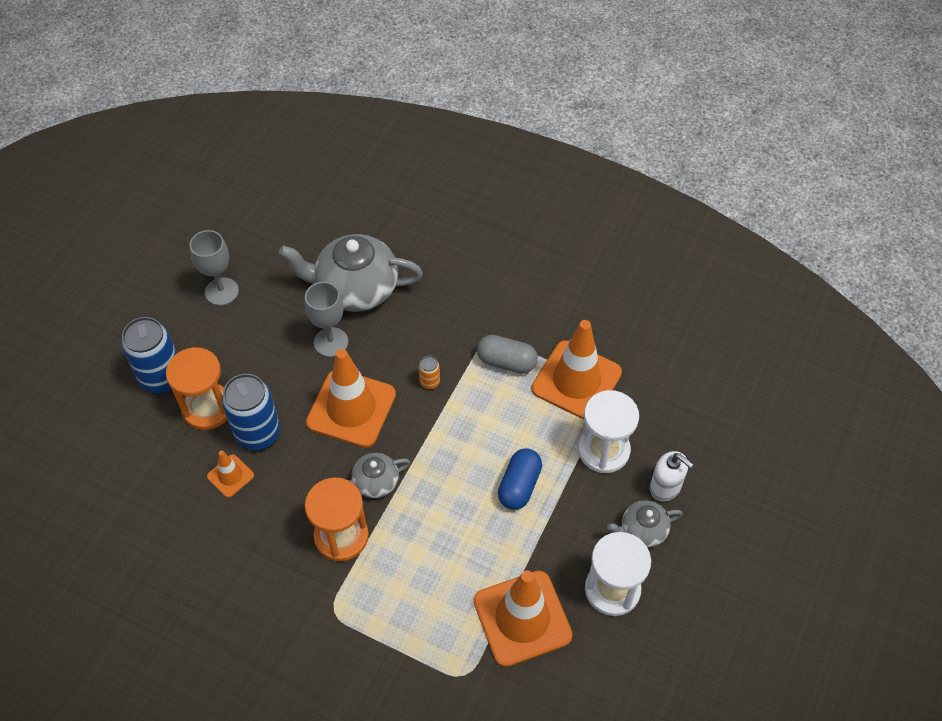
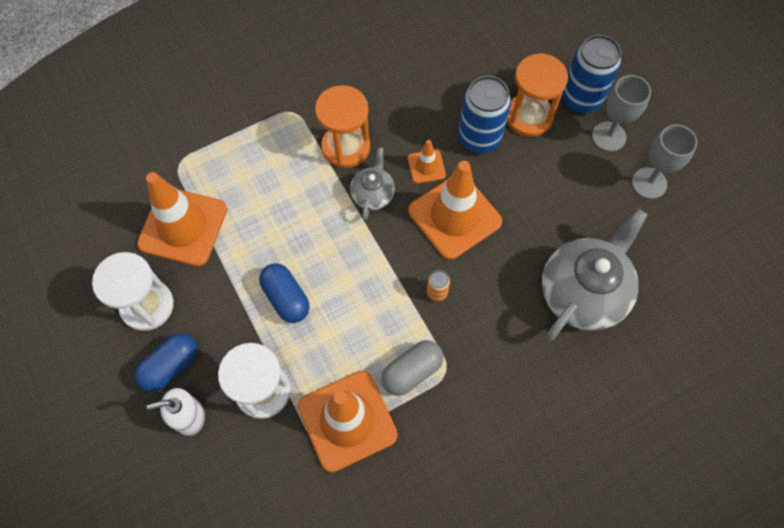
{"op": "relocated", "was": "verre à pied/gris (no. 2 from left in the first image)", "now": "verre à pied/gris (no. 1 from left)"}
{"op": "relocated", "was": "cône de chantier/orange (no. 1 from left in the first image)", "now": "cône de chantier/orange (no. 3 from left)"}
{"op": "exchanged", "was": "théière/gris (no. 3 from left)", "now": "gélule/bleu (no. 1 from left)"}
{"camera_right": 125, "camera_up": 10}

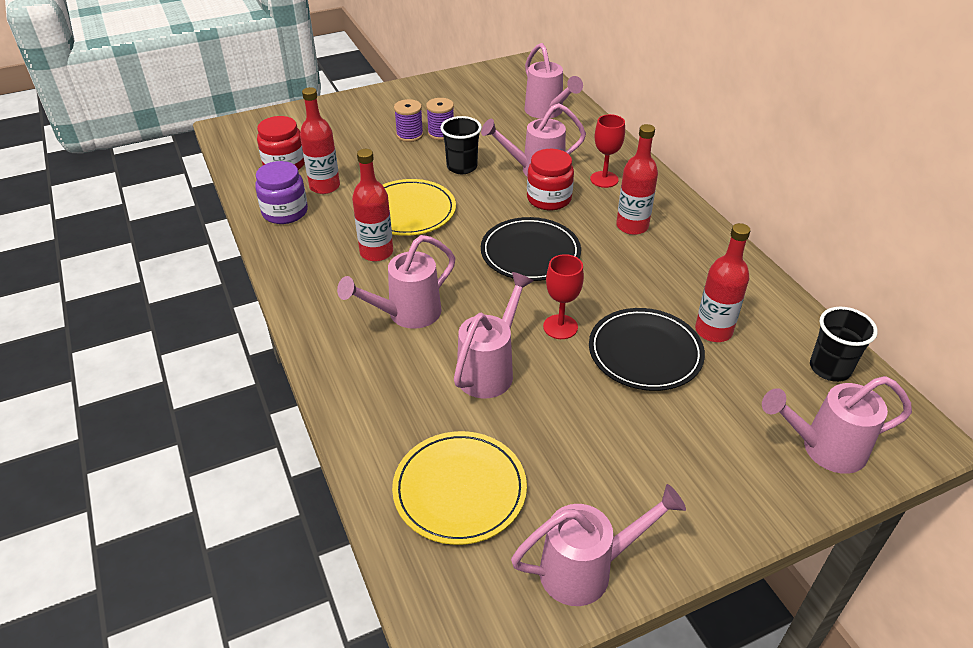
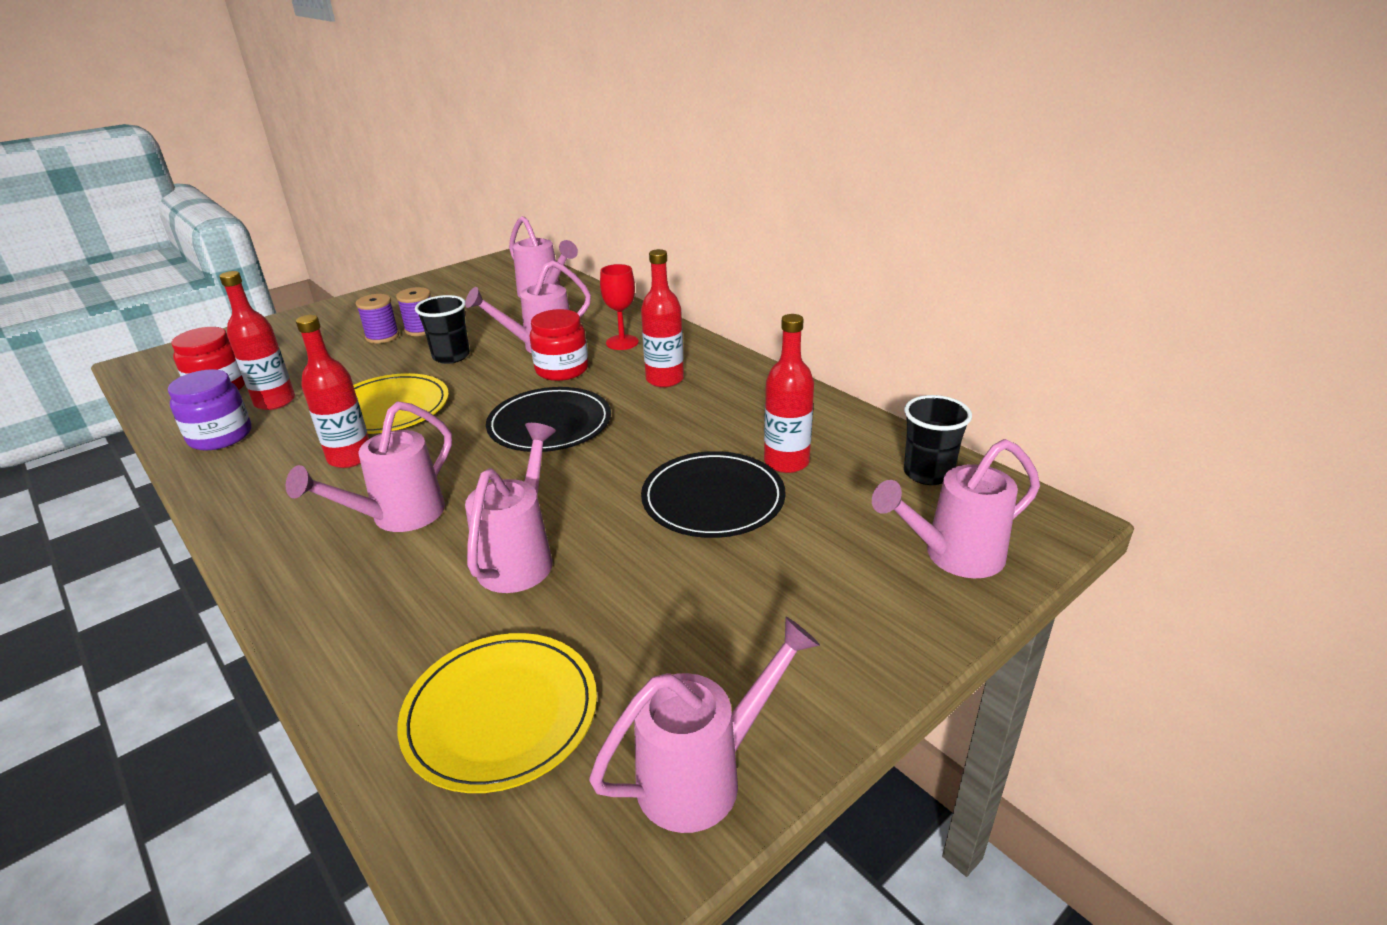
{"op": "missing", "was": "verre à pied/rouge (no. 1 from left)"}
{"camera_right": -15, "camera_up": -10}

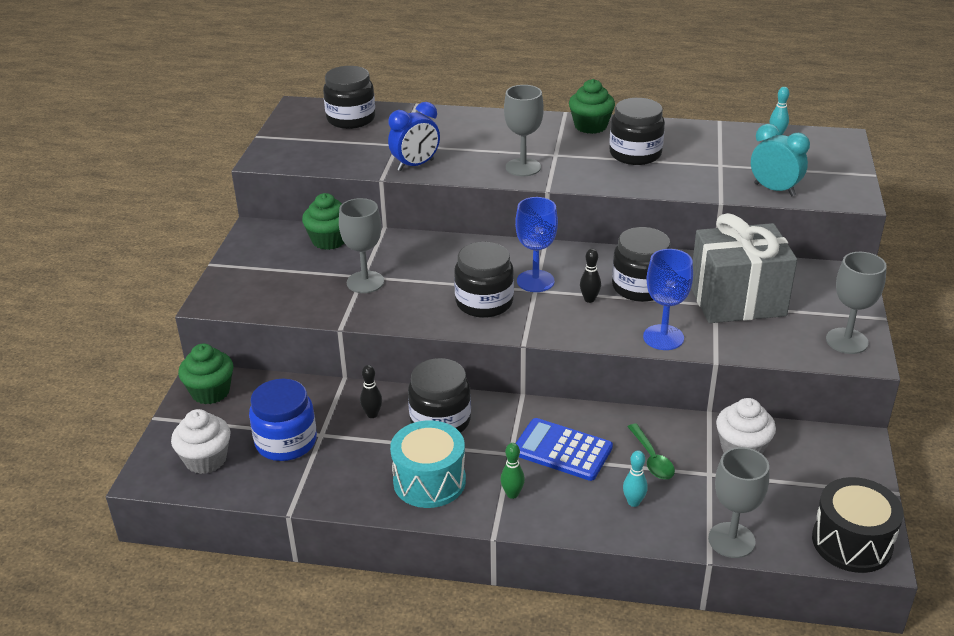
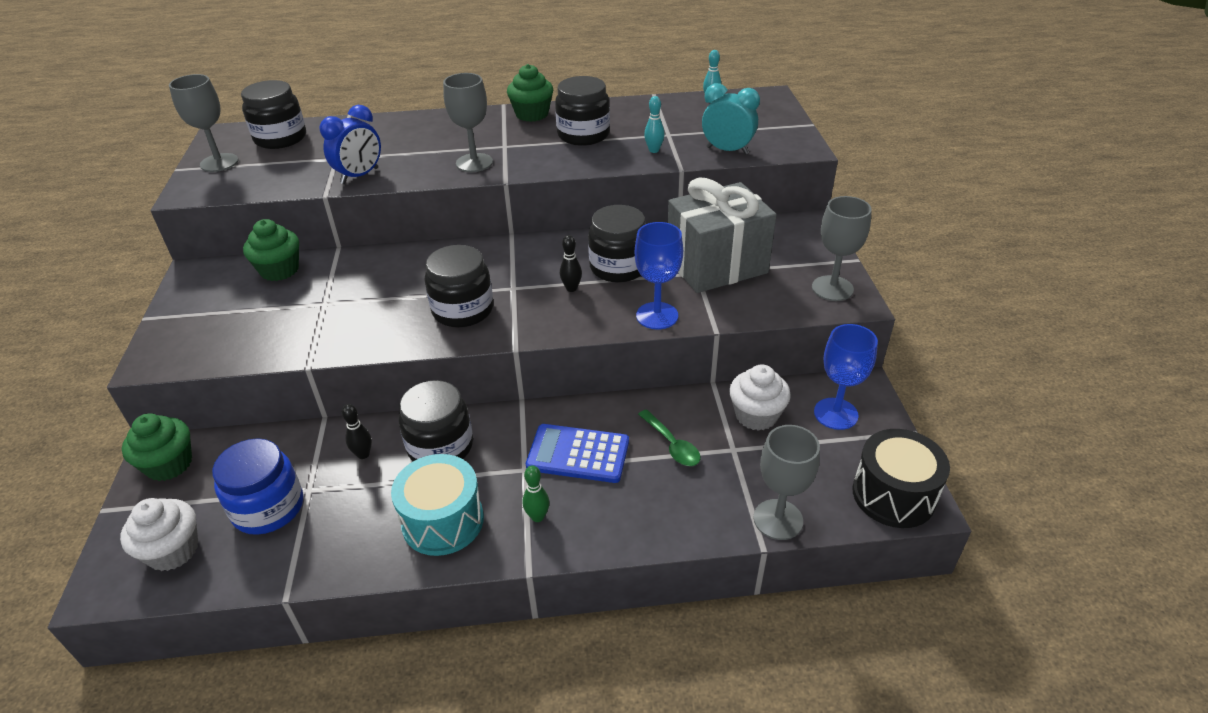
{"op": "relocated", "was": "verre à pied/bleu (no. 1 from left in the first image)", "now": "verre à pied/bleu (no. 2 from left)"}
{"op": "relocated", "was": "verre à pied/gris (no. 1 from left)"}
{"op": "relocated", "was": "quille/turquoise (no. 1 from left)"}
{"camera_right": -15, "camera_up": 5}

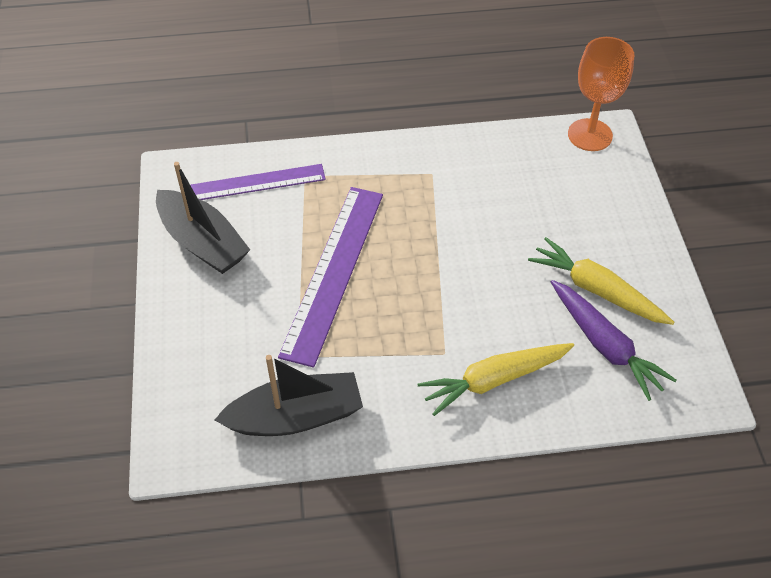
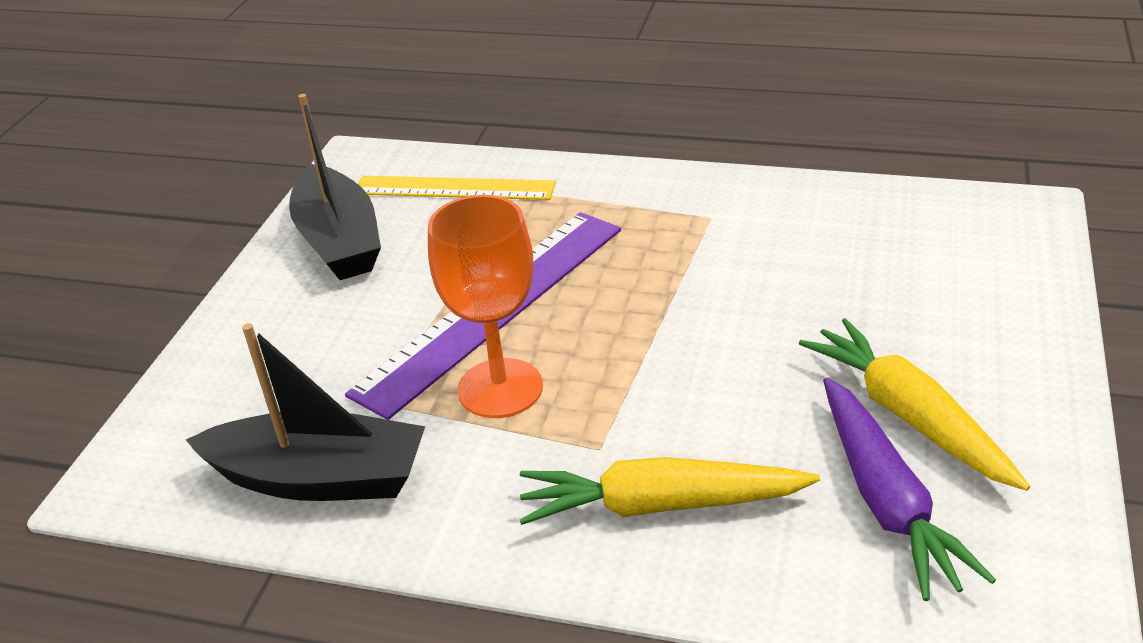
{"op": "relocated", "was": "verre à pied/orange"}
{"op": "colour", "was": "règle/violet (no. 1 from left)", "now": "règle/jaune"}
{"camera_right": 25, "camera_up": -15}

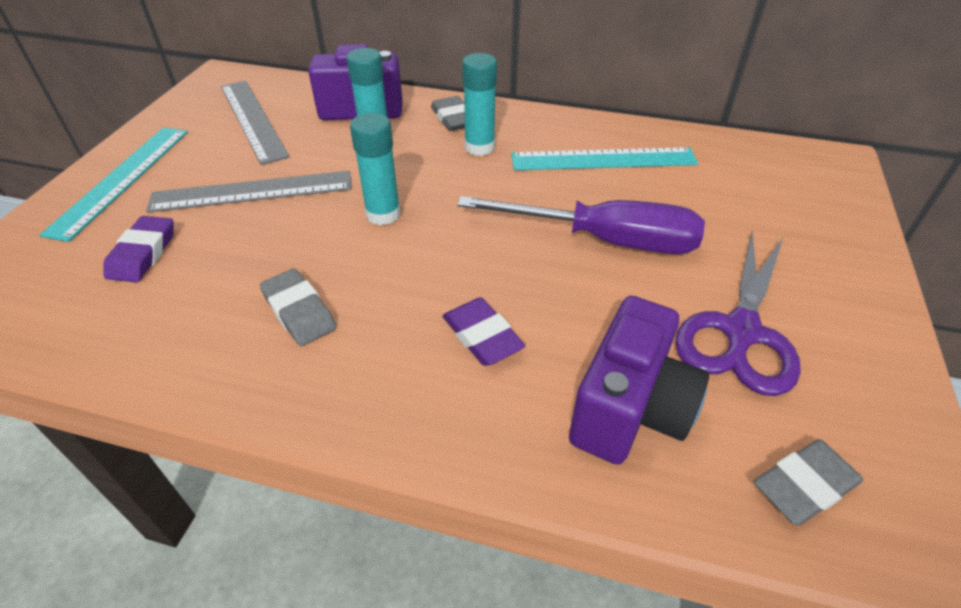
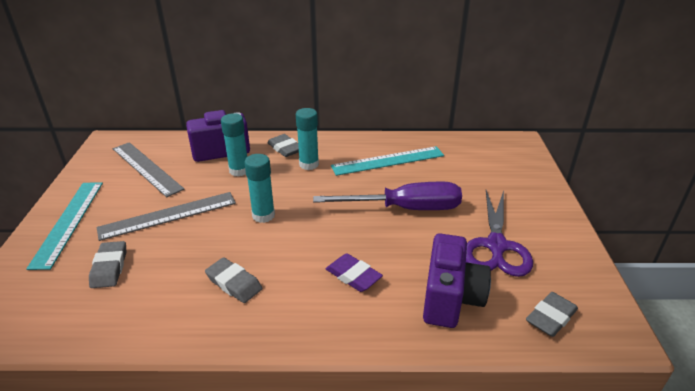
{"op": "colour", "was": "gomme/violet (no. 1 from left)", "now": "gomme/gris (no. 1 from left)"}
{"camera_right": -15, "camera_up": -10}

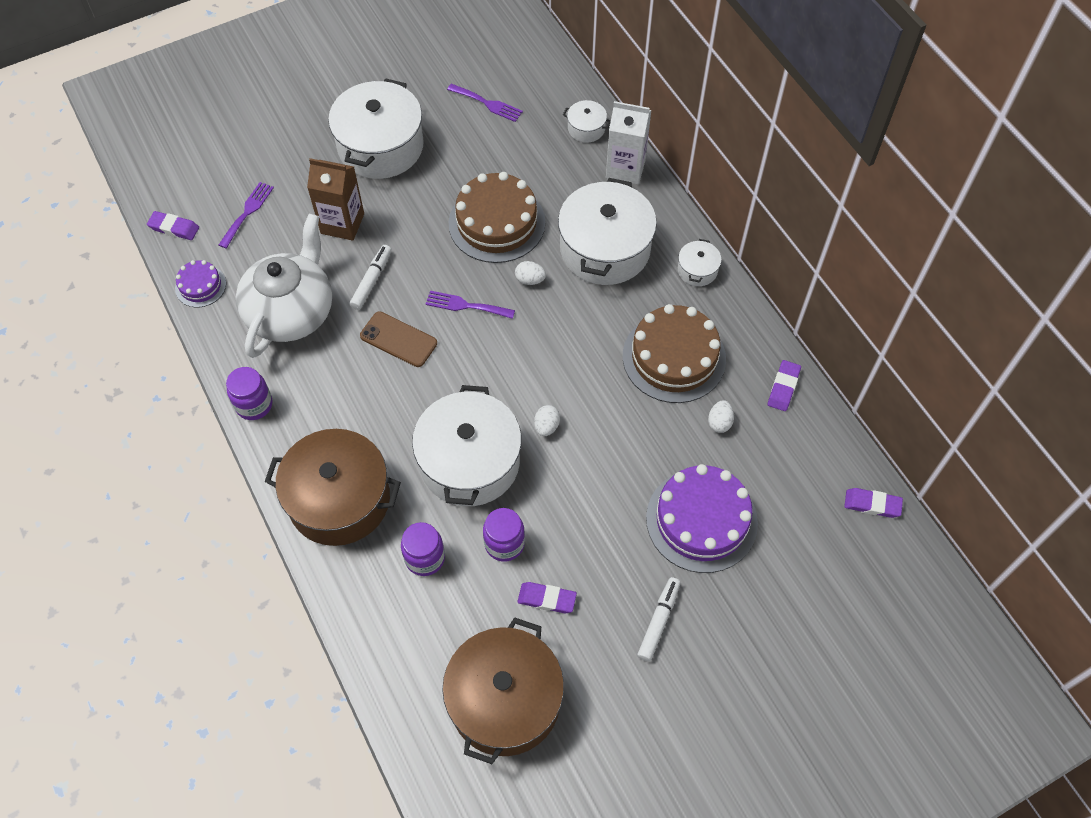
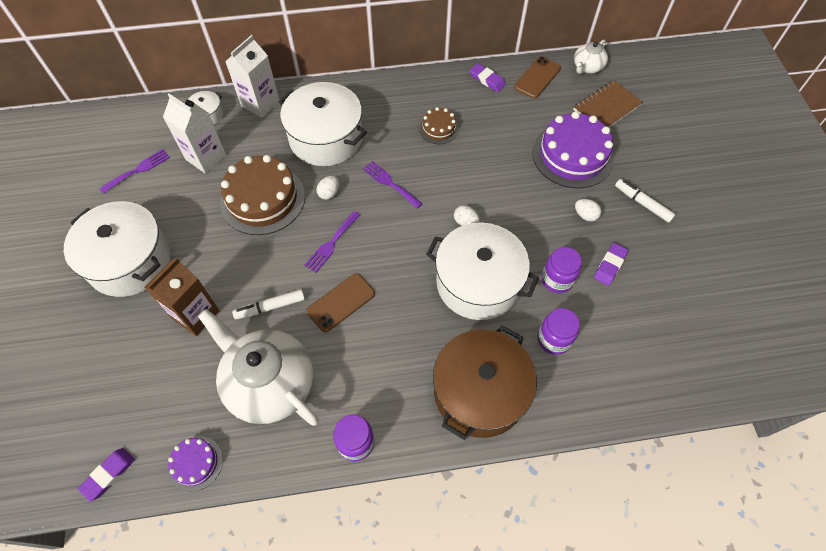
{"op": "relocated", "was": "fourchette/violet (no. 1 from left in the first image)", "now": "fourchette/violet (no. 3 from left)"}
{"op": "missing", "was": "marmite/blanc (no. 5 from left)"}
{"op": "spun", "was": "feutre/blanc (no. 1 from left)", "clockwise": -60}
{"op": "size", "was": "gâteau/marron (no. 2 from left)", "ratio": 0.51}
{"op": "relocated", "was": "œuf/blanc (no. 3 from left)"}
{"op": "exchanged", "was": "gomme/violet (no. 4 from left)", "now": "théière/blanc (no. 2 from left)"}
{"op": "missing", "was": "marmite/marron (no. 2 from left)"}
{"op": "appeared", "now": "téléphone/marron (no. 2 from left)"}
{"op": "appeared", "now": "carnet/marron"}
{"op": "appeared", "now": "brique de lait/blanc (no. 1 from left)"}
{"camera_right": -70, "camera_up": 0}

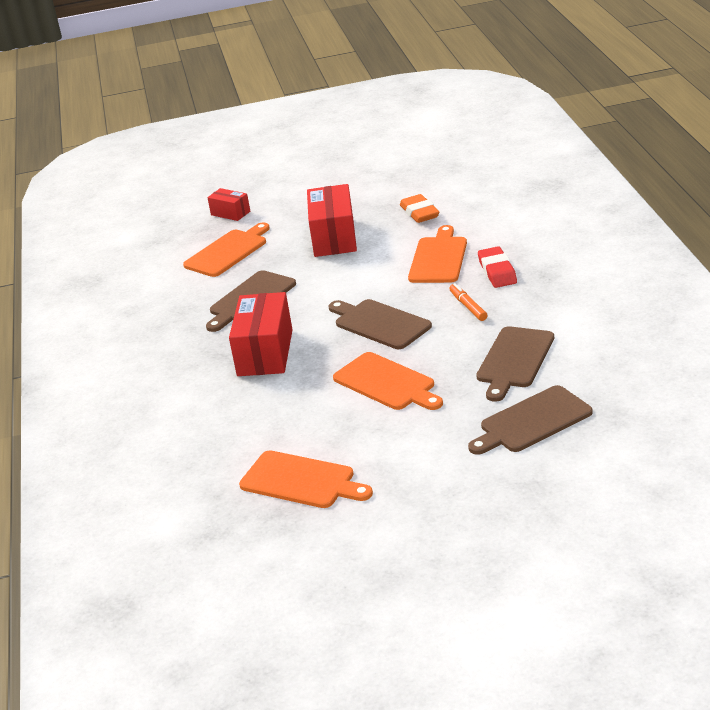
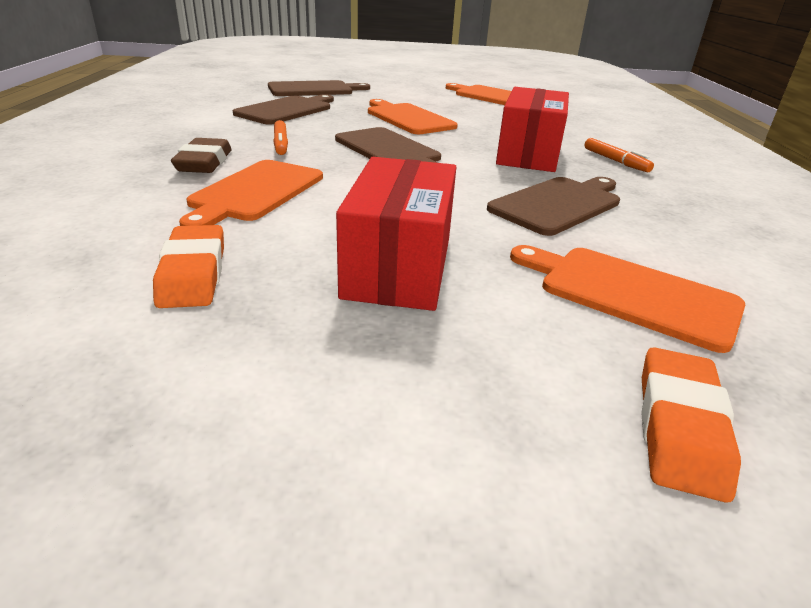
{"op": "exchanged", "was": "boîte/rouge (no. 1 from left)", "now": "gomme/orange (no. 2 from left)"}
{"op": "spun", "was": "planche à découper/orange (no. 1 from left in the first image)", "clockwise": 75}
{"op": "colour", "was": "gomme/rouge", "now": "gomme/marron"}
{"op": "appeared", "now": "feutre/orange (no. 2 from left)"}
{"camera_right": -175, "camera_up": 0}

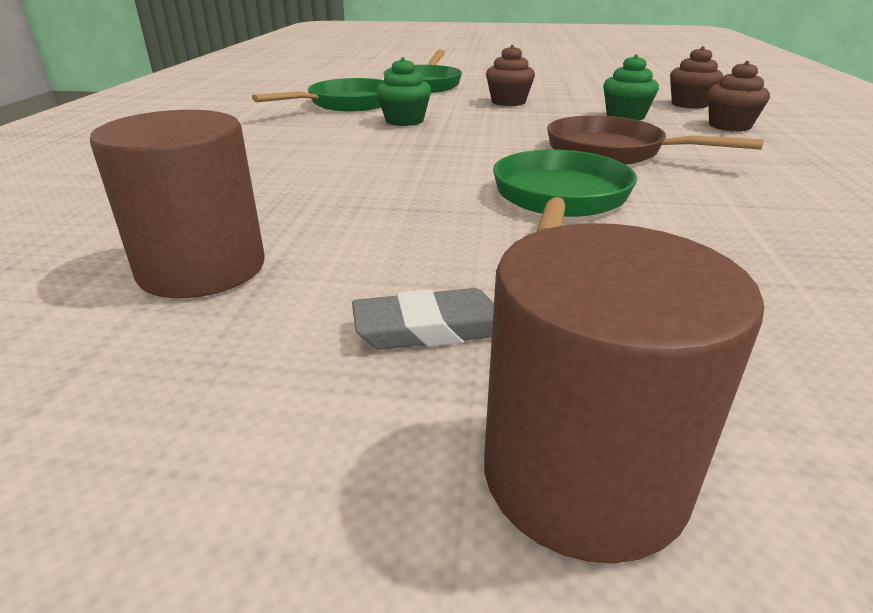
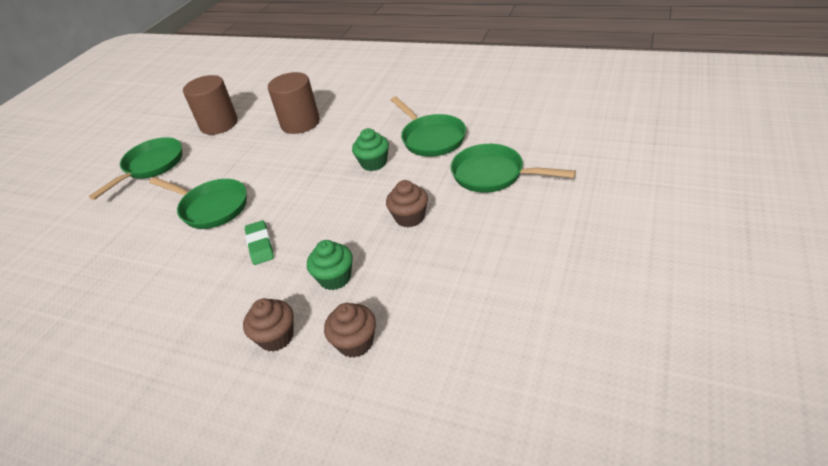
{"op": "exchanged", "was": "poêle/marron", "now": "gomme/vert"}
{"op": "relocated", "was": "cylindre/marron (no. 2 from left)"}
{"op": "exchanged", "was": "gomme/gris", "now": "poêle/vert (no. 1 from left)"}
{"camera_right": 110, "camera_up": 10}

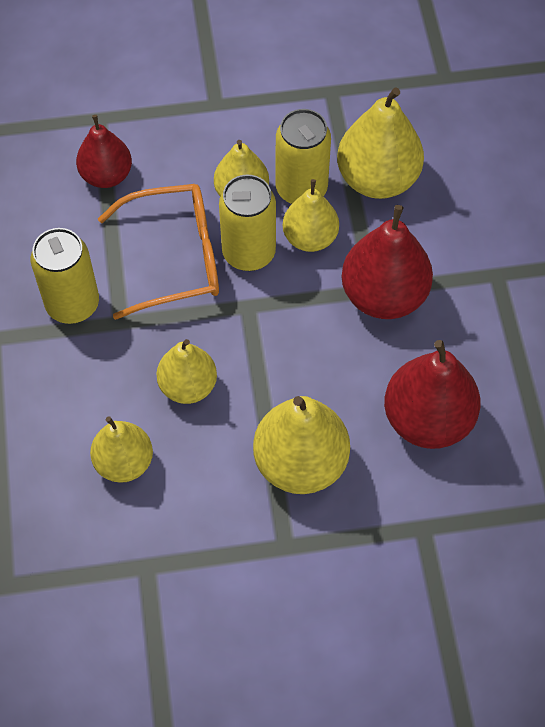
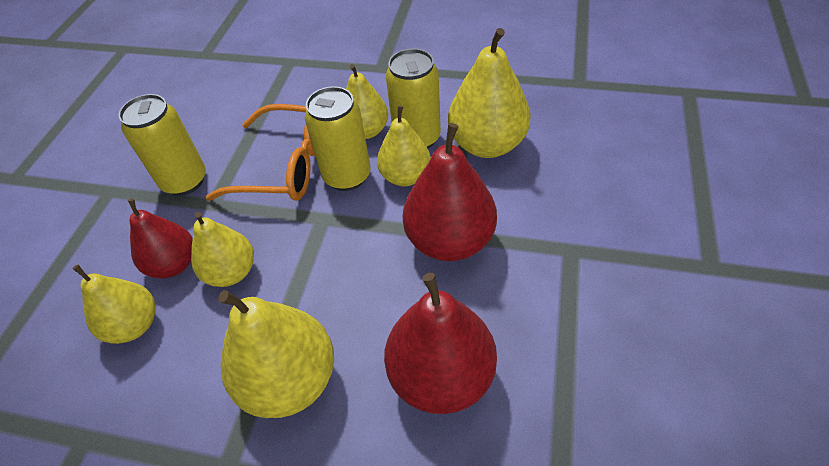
{"op": "relocated", "was": "poire/rouge (no. 1 from left)"}
{"camera_right": 25, "camera_up": -10}

